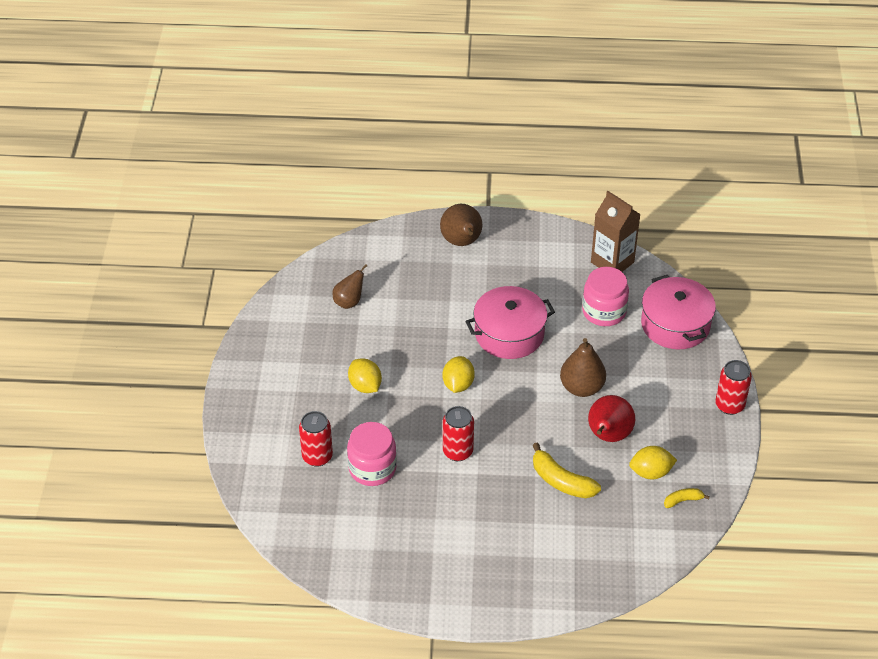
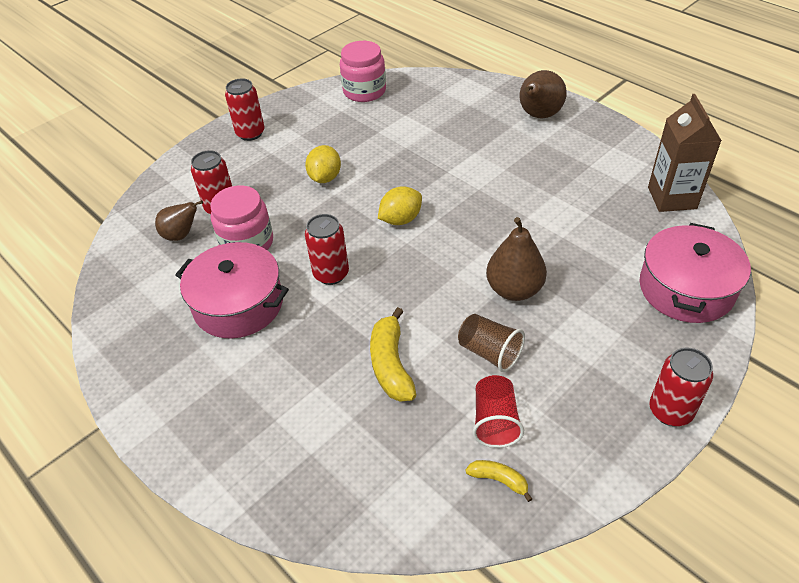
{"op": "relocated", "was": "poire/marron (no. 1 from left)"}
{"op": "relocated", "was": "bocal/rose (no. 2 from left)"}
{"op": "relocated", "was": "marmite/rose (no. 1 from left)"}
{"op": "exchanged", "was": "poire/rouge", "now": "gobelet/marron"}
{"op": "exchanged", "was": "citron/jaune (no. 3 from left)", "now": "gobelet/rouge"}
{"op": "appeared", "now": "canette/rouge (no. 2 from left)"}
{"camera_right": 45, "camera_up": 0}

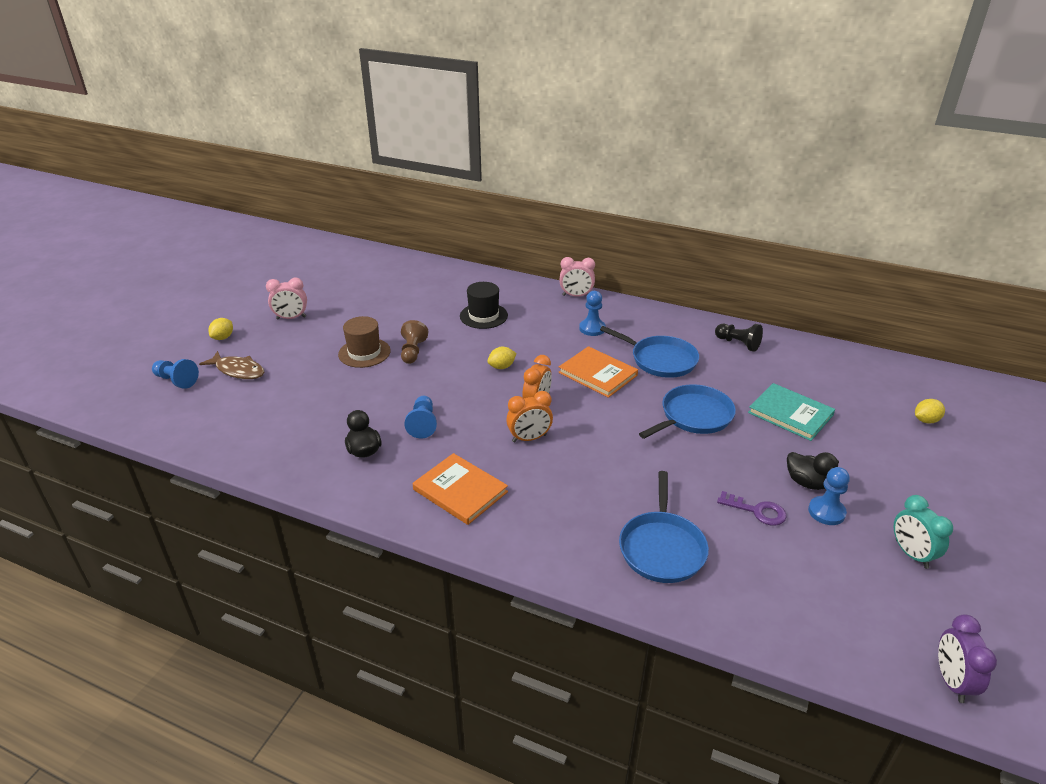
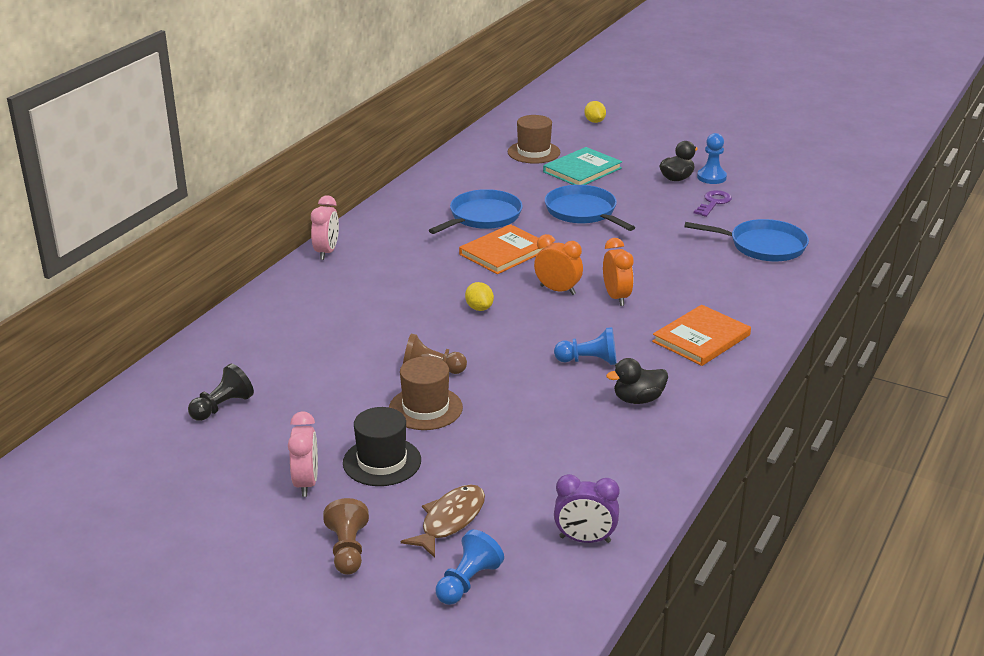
{"op": "relocated", "was": "chapeau/noir"}
{"op": "missing", "was": "pion/bleu (no. 3 from left)"}
{"op": "exchanged", "was": "citron/jaune (no. 1 from left)", "now": "pion/marron (no. 1 from left)"}
{"op": "relocated", "was": "pion/noir"}
{"op": "missing", "was": "réveil/turquoise"}
{"op": "relocated", "was": "réveil/violet"}
{"op": "appeared", "now": "chapeau/marron (no. 2 from left)"}
{"camera_right": -85, "camera_up": -5}

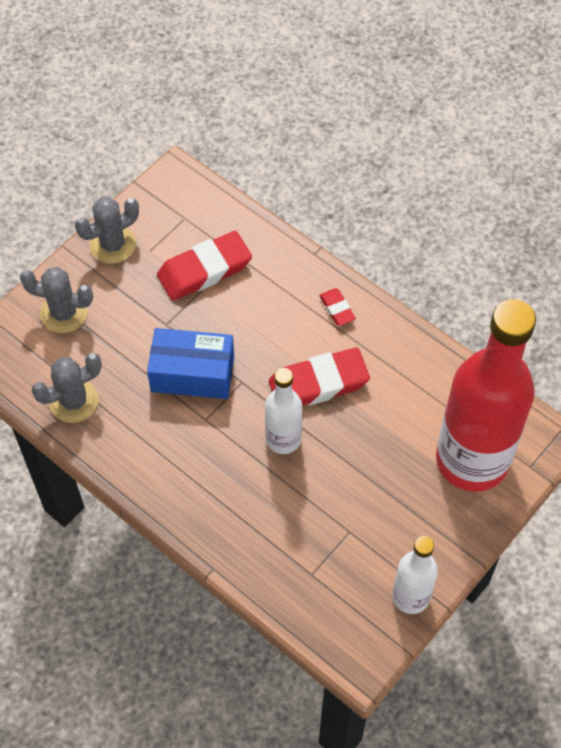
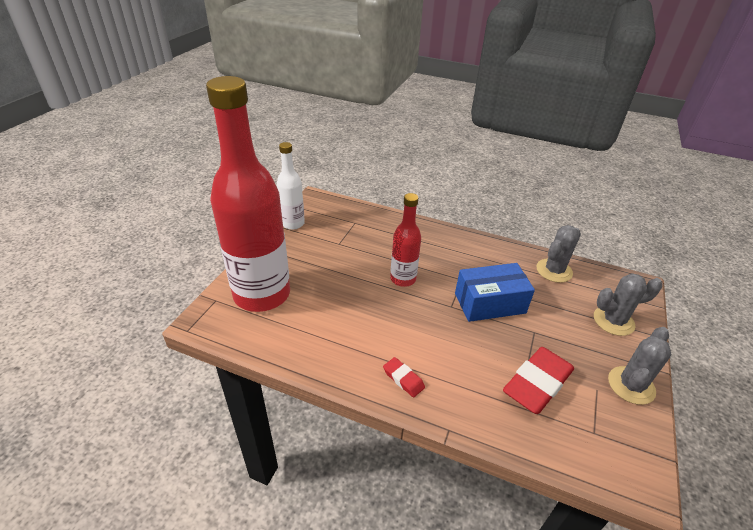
{"op": "missing", "was": "gomme/rouge (no. 2 from left)"}
{"op": "colour", "was": "bouteille/blanc (no. 1 from left)", "now": "bouteille/rouge (no. 2 from left)"}
{"camera_right": 160, "camera_up": -20}

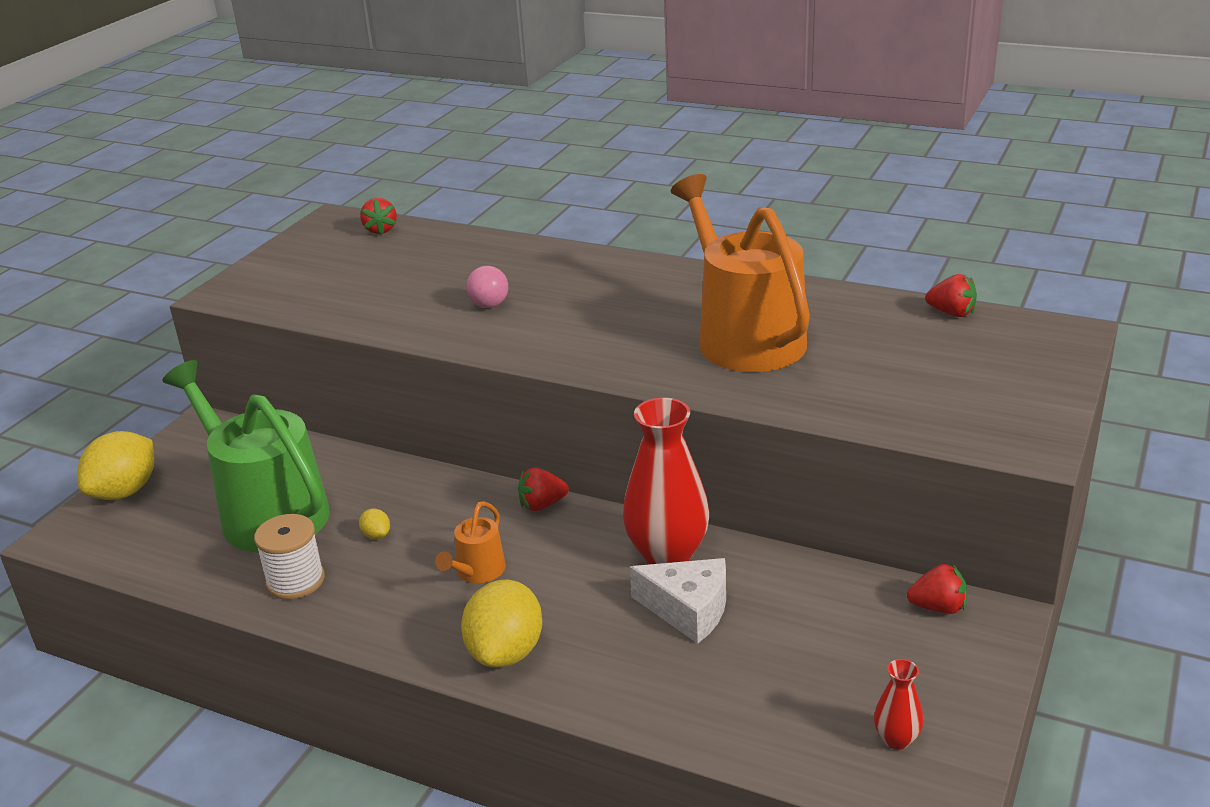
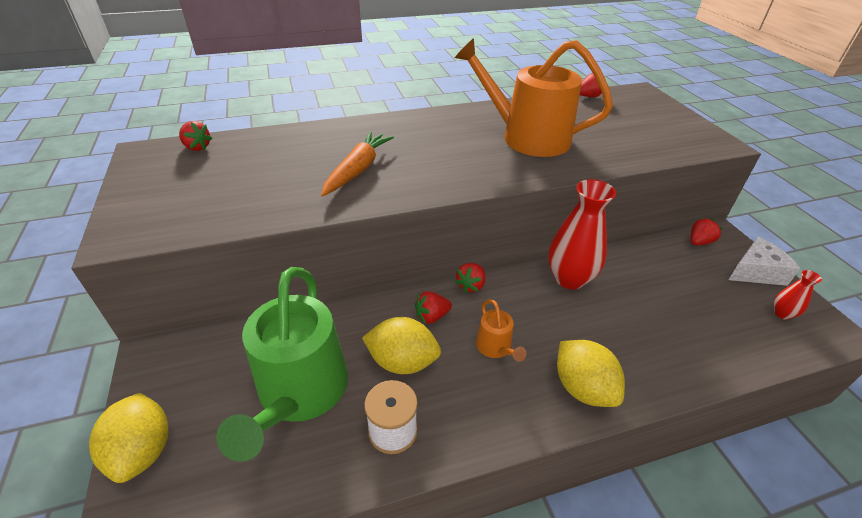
{"op": "exchanged", "was": "balle/rose", "now": "carotte/orange"}
{"op": "spun", "was": "arrosoir/vert", "clockwise": -90}
{"op": "size", "was": "citron/jaune (no. 2 from left)", "ratio": 2.34}
{"op": "relocated", "was": "fromage/blanc"}
{"op": "appeared", "now": "fraise/rouge (no. 2 from left)"}
{"camera_right": -45, "camera_up": 10}

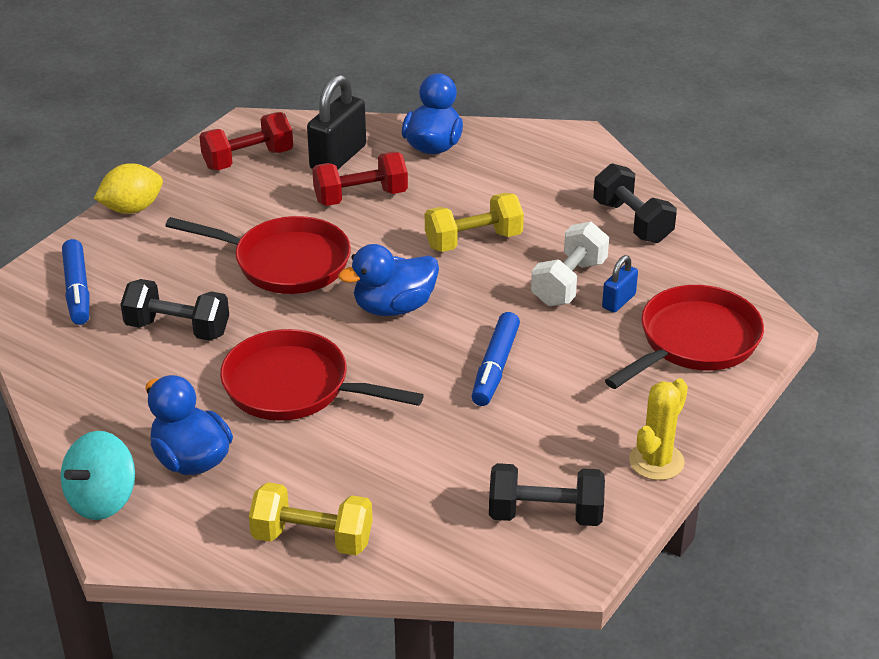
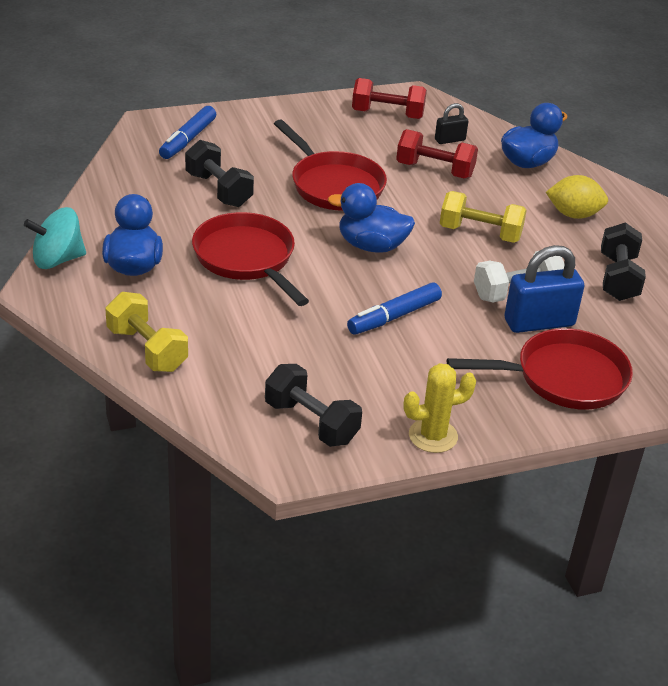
{"op": "size", "was": "cadenas/noir", "ratio": 0.53}
{"op": "relocated", "was": "citron/jaune"}
{"op": "size", "was": "cadenas/bleu", "ratio": 1.88}
{"camera_right": 35, "camera_up": 0}

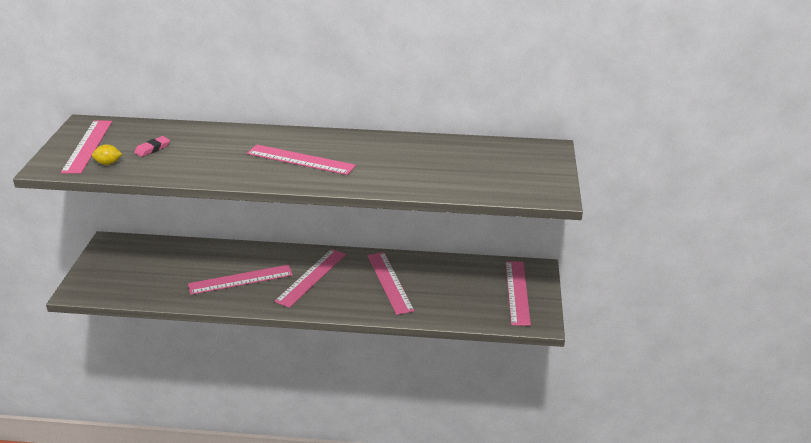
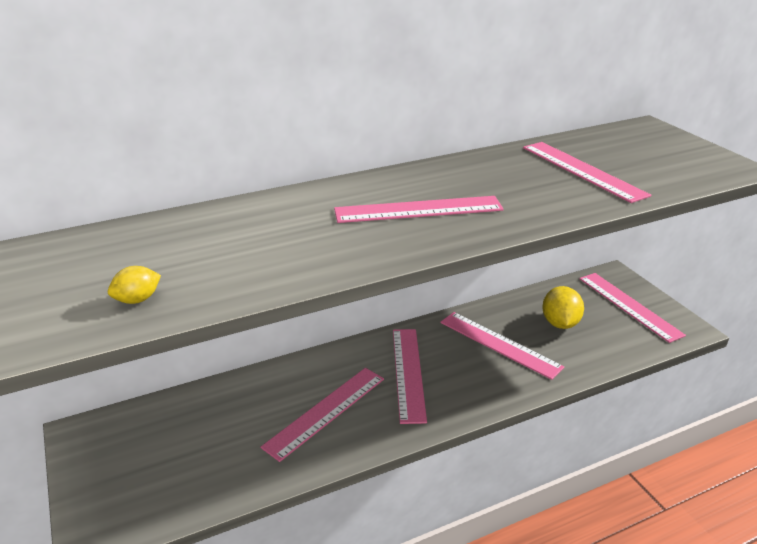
{"op": "relocated", "was": "règle/rose (no. 1 from left in the first image)", "now": "règle/rose (no. 5 from left)"}
{"op": "missing", "was": "gomme/rose"}
{"op": "appeared", "now": "citron/jaune (no. 2 from left)"}
{"camera_right": -30, "camera_up": 0}

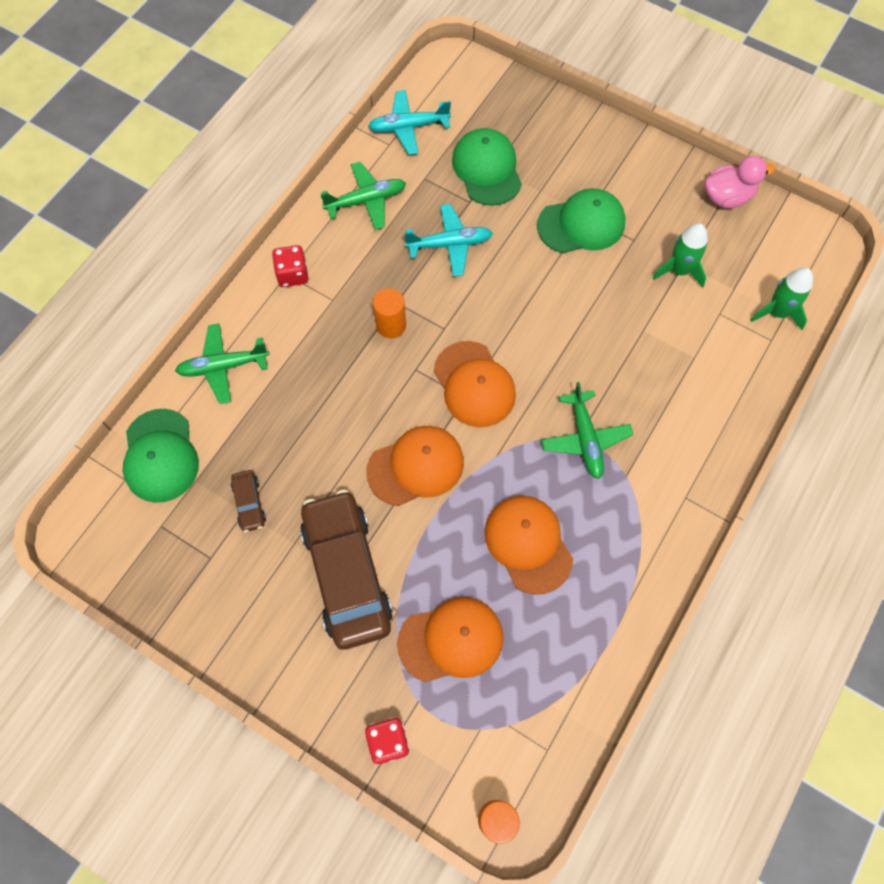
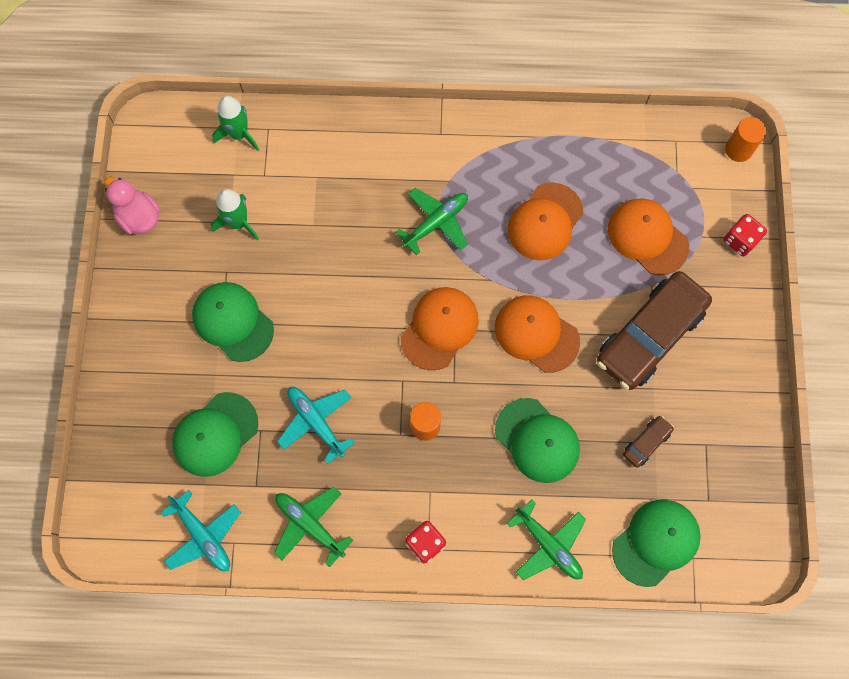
{"op": "appeared", "now": "casquette/vert (no. 3 from left)"}
{"camera_right": -120, "camera_up": 5}

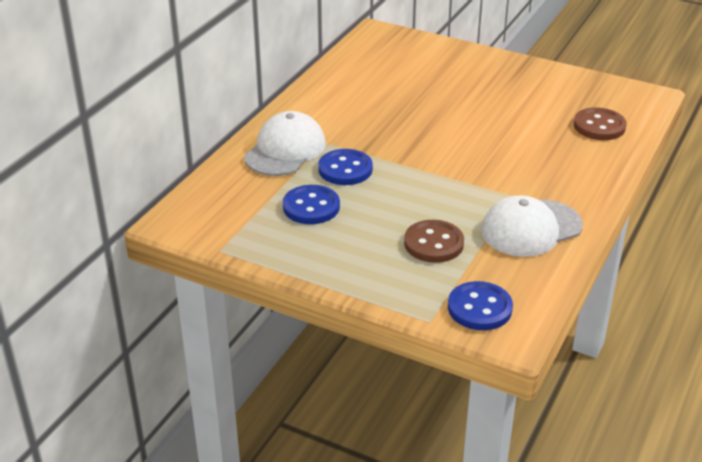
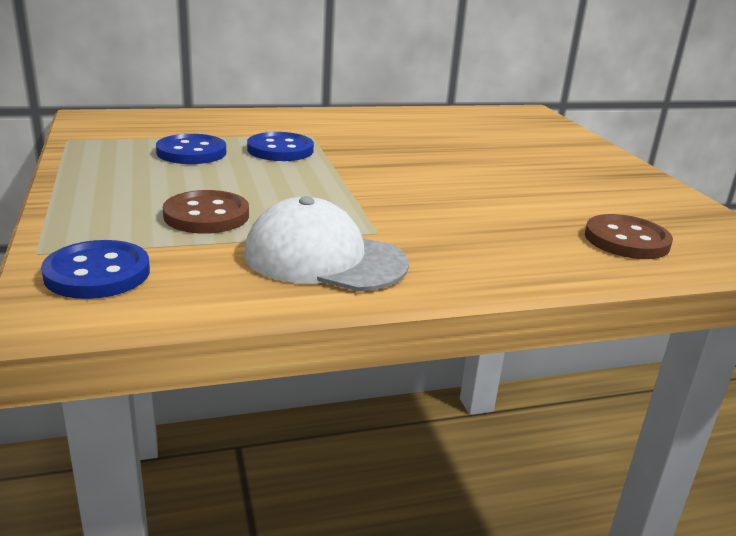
{"op": "missing", "was": "casquette/blanc (no. 1 from left)"}
{"camera_right": 45, "camera_up": -10}

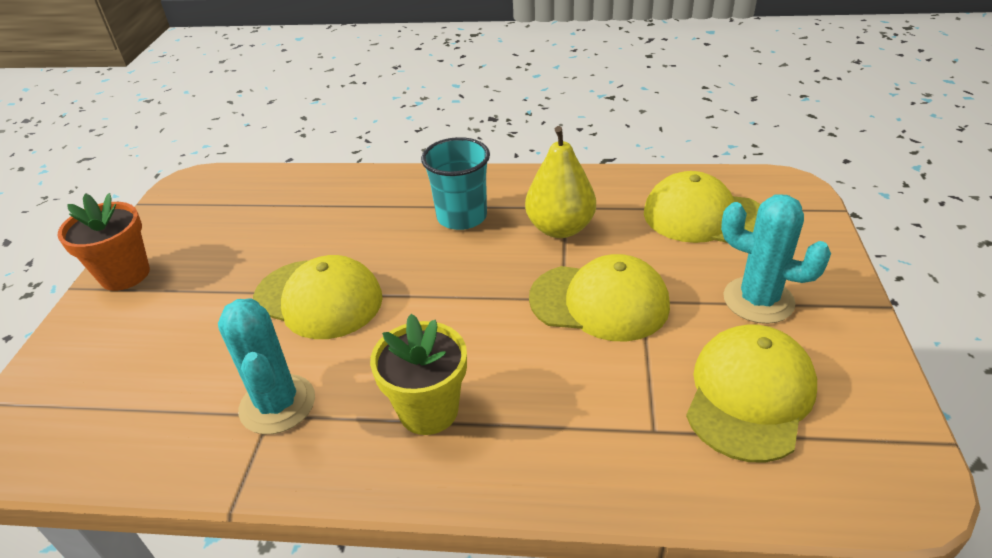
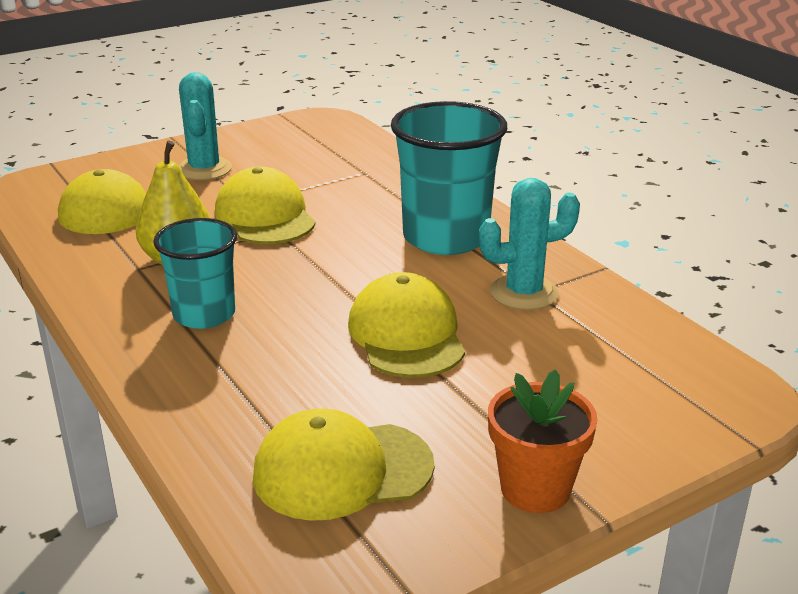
{"op": "spun", "was": "cactus/turquoise (no. 1 from left in the first image)", "clockwise": 45}
{"op": "exchanged", "was": "pot de fleurs/jaune", "now": "gobelet/turquoise (no. 2 from left)"}
{"op": "relocated", "was": "casquette/jaune (no. 4 from left in the first image)", "now": "casquette/jaune (no. 3 from left)"}
{"camera_right": -130, "camera_up": -10}

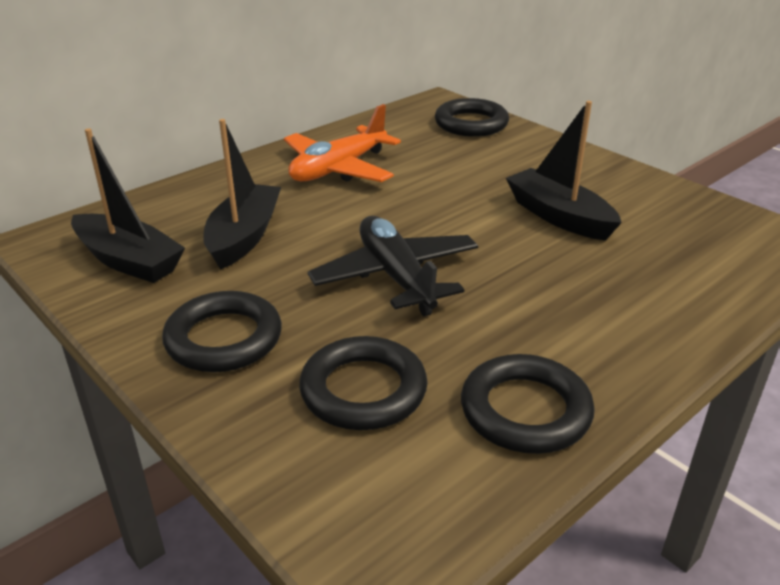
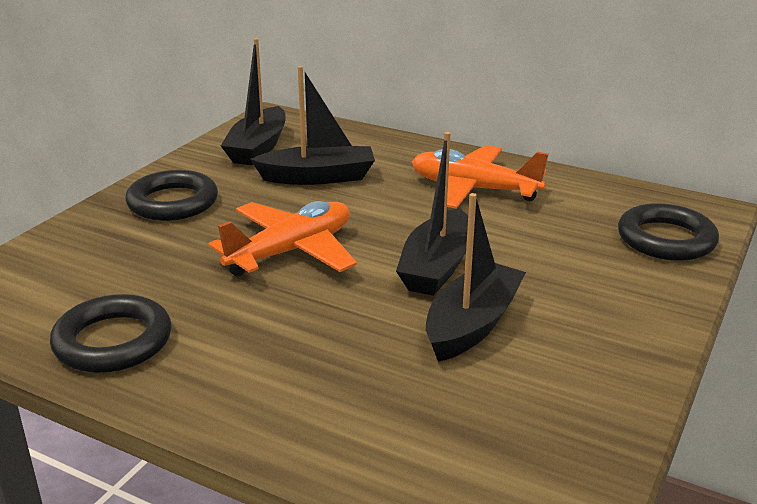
{"op": "colour", "was": "avion/noir", "now": "avion/orange (no. 1 from left)"}
{"op": "missing", "was": "anneau/noir (no. 2 from left)"}
{"op": "appeared", "now": "bateau/noir (no. 3 from left)"}
{"camera_right": 70, "camera_up": -5}

